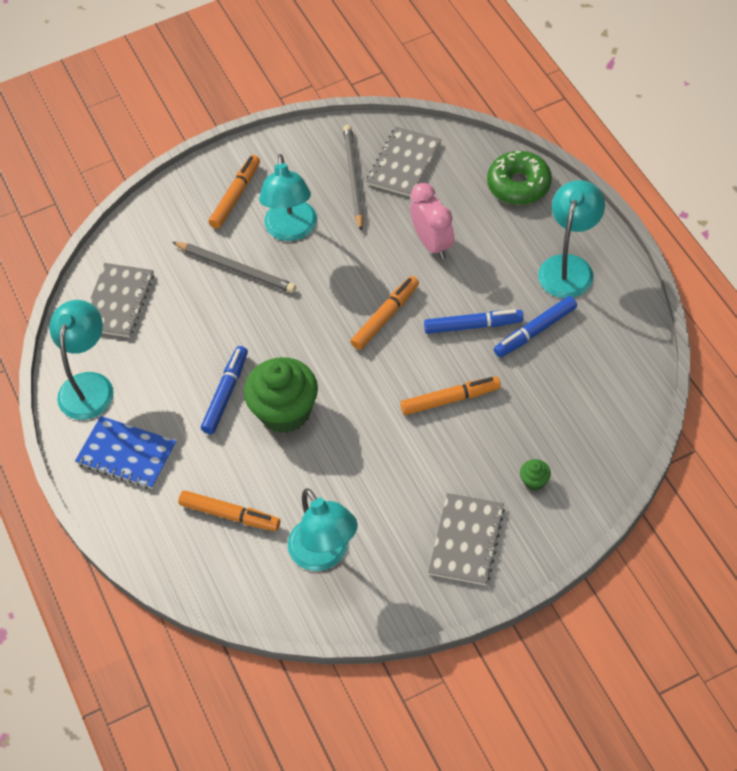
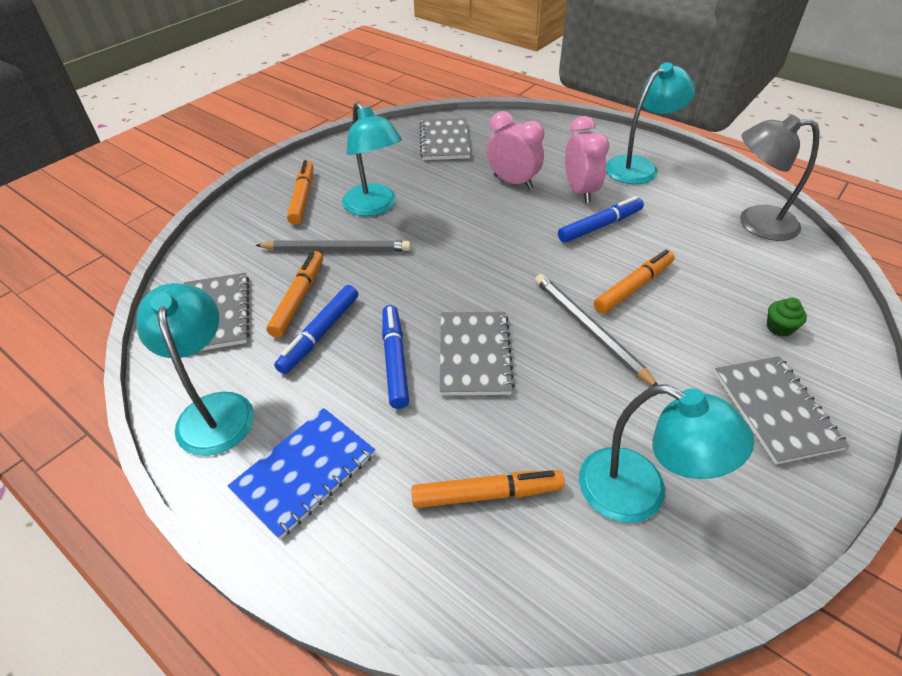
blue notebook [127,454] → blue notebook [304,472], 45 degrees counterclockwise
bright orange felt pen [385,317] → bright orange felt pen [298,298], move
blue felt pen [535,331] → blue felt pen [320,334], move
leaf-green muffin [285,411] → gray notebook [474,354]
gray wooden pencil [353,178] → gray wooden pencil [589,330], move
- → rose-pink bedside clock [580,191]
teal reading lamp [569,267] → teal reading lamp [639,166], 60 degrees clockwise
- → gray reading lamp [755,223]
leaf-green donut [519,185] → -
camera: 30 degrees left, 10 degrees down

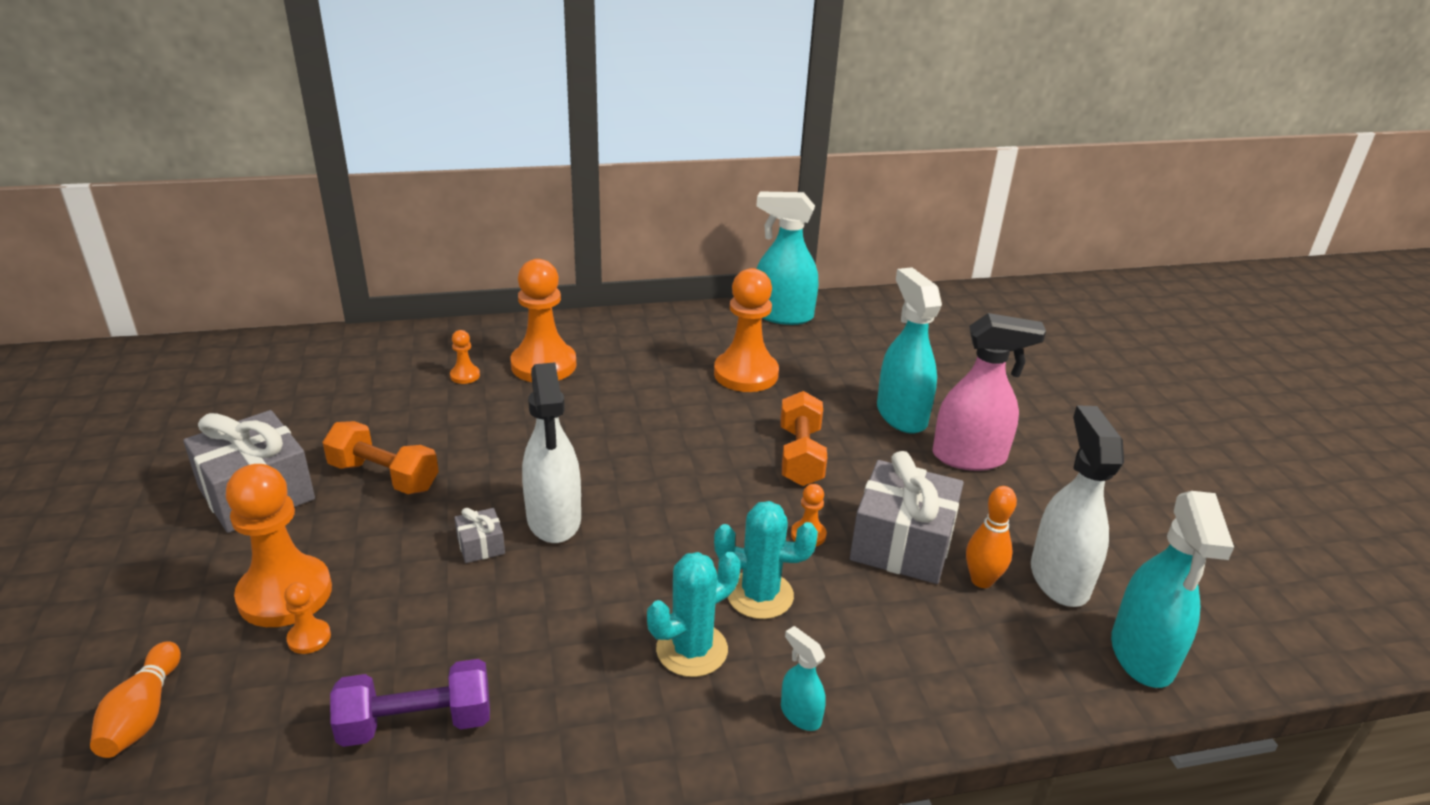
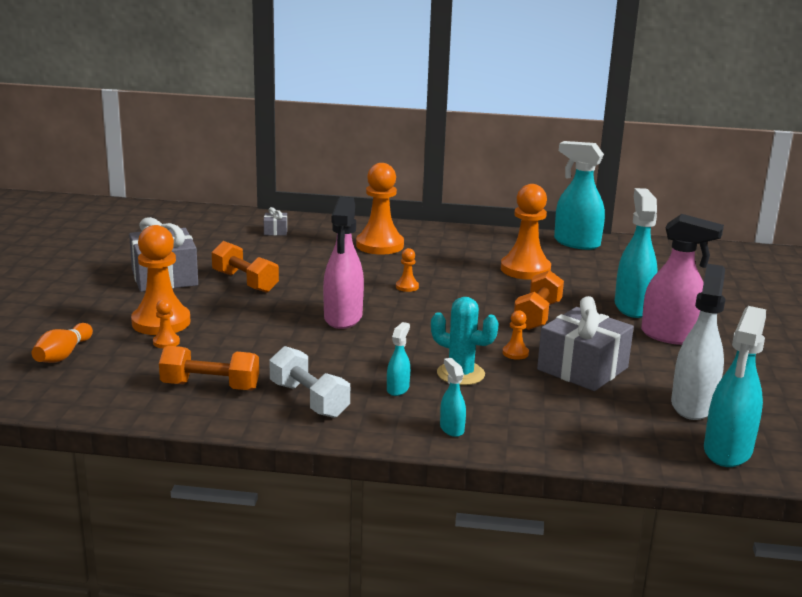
violet free weight [416,723] → bright orange free weight [210,386]
gray gift [481,545] → gray gift [275,231], move
- → snow-white free weight [309,400]
snow-white spray cleaner [554,519] → rose-pink spray cleaner [343,318]
teal saguaro cactus [692,650] → teal spray cleaner [398,389]
bright orange chess pawn [465,375] → bright orange chess pawn [407,287], move
bright orange tenpin [981,580] → -
camera: 20 degrees right, 10 degrees down

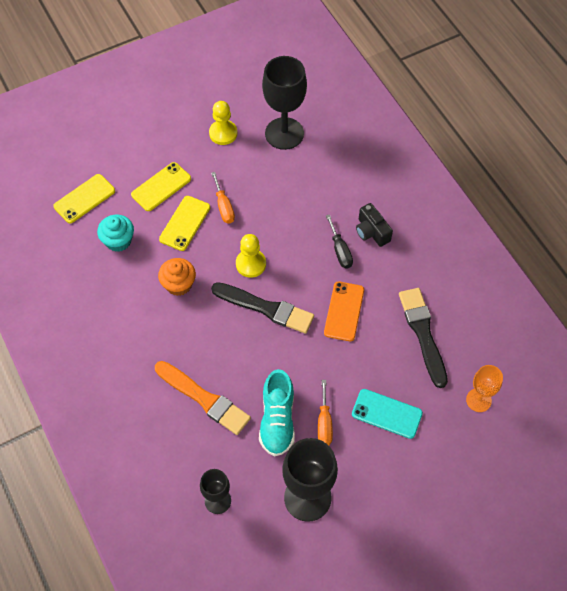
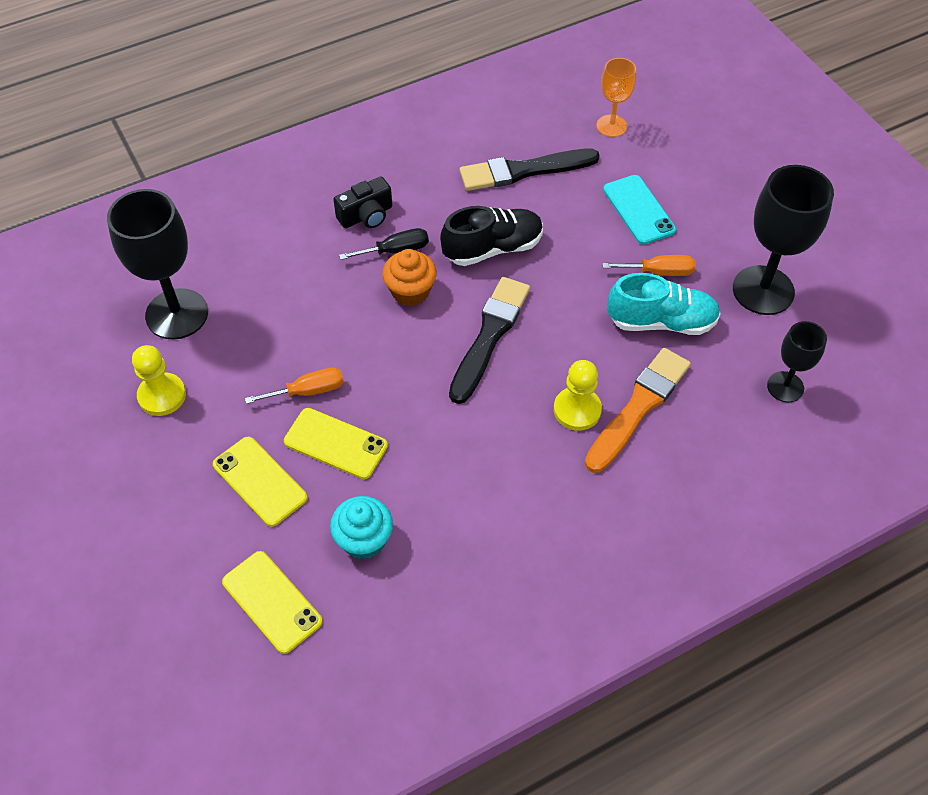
bright orange muffin [178,284] → bright orange muffin [410,291], move
bright orange mobile phone [344,311] → ebony shoe [493,248]
yellow chess pawn [251,264] → yellow chess pawn [577,410], move
teal mobile phone [387,413] → teal mobile phone [638,210], 45 degrees counterclockwise
camera: 90 degrees left, 5 degrees down

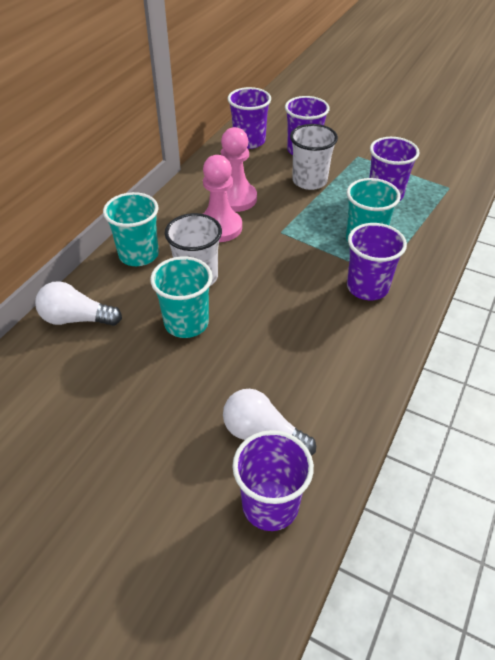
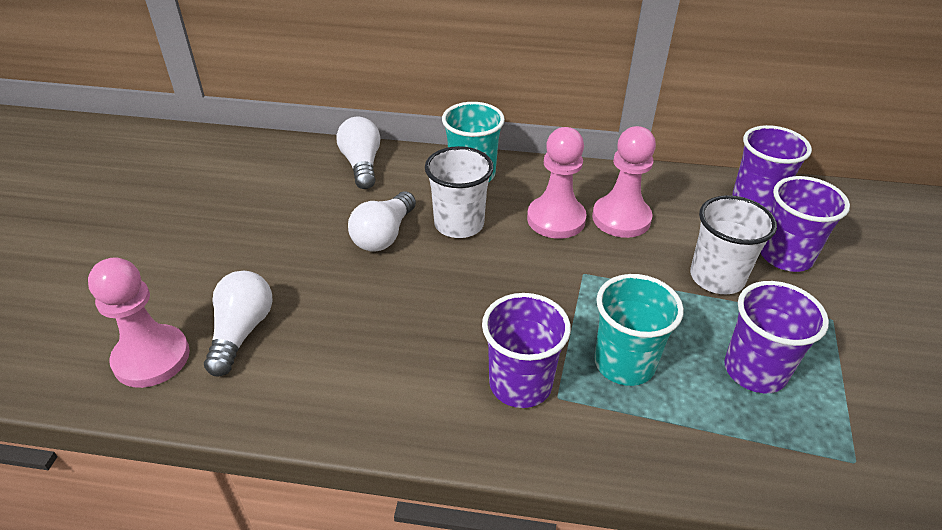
violet tumbler [270,505] → rose-pink chess pawn [151,358]
teal tumbler [186,323] → snow-white lightbulb [384,235]
camera: 70 degrees right, 5 degrees down

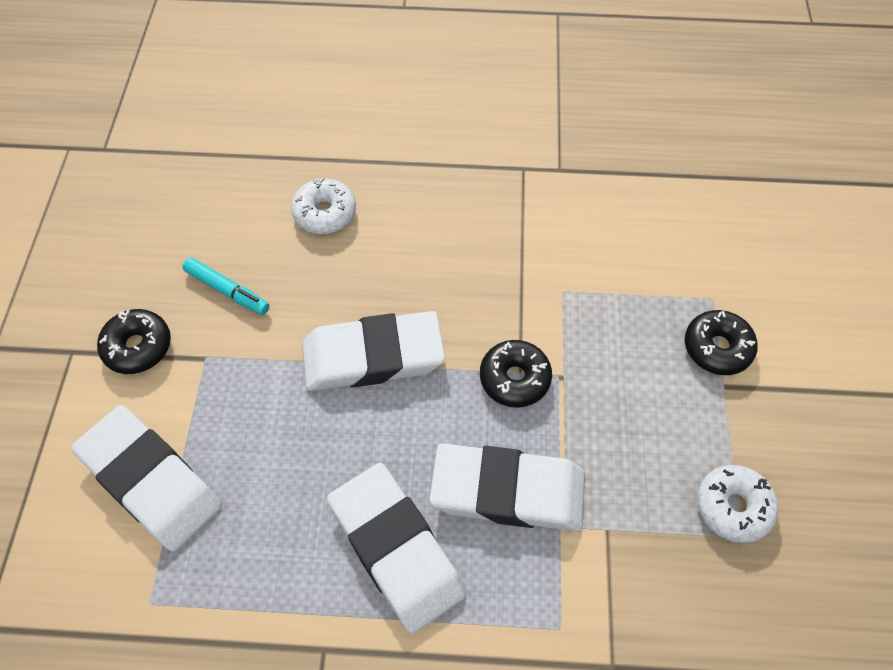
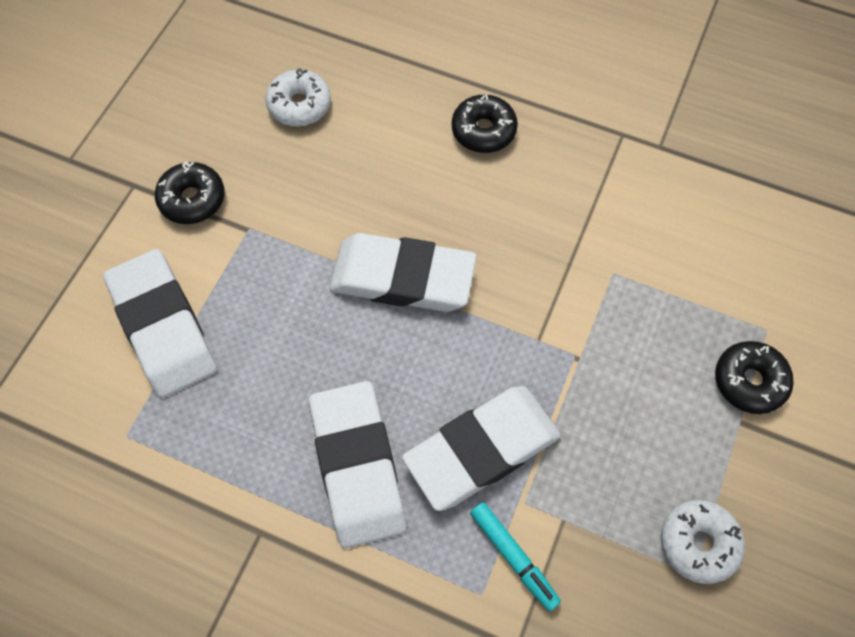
snow-white donut [325,213] → snow-white donut [299,105], move
snow-white eraser [508,491] → snow-white eraser [482,449], 60 degrees counterclockwise
ebony donut [514,378] → ebony donut [483,130], move
teal felt pen [227,290] → teal felt pen [513,557], move
camera: 20 degrees right, 5 degrees up

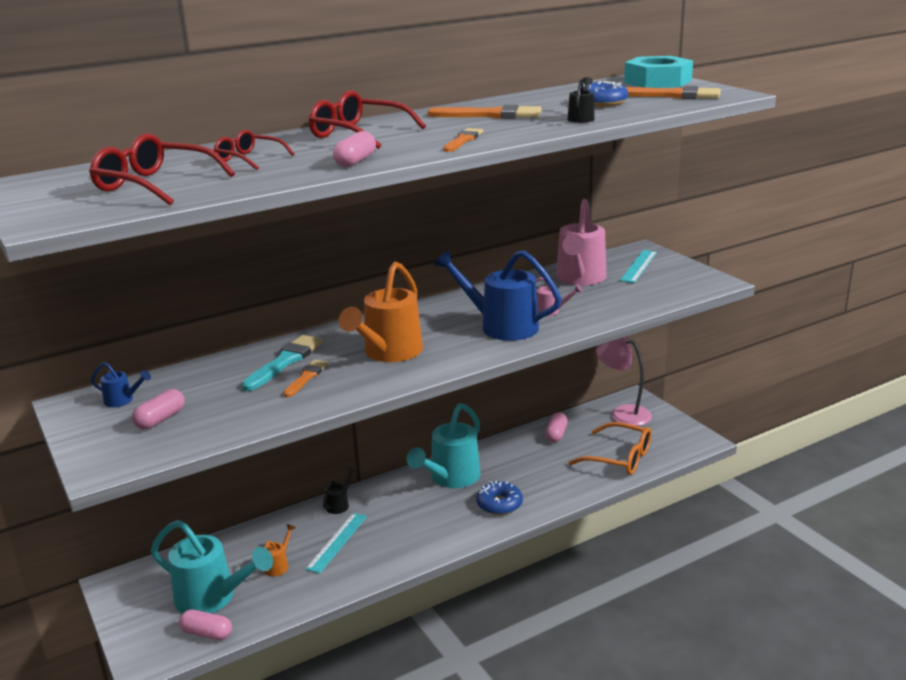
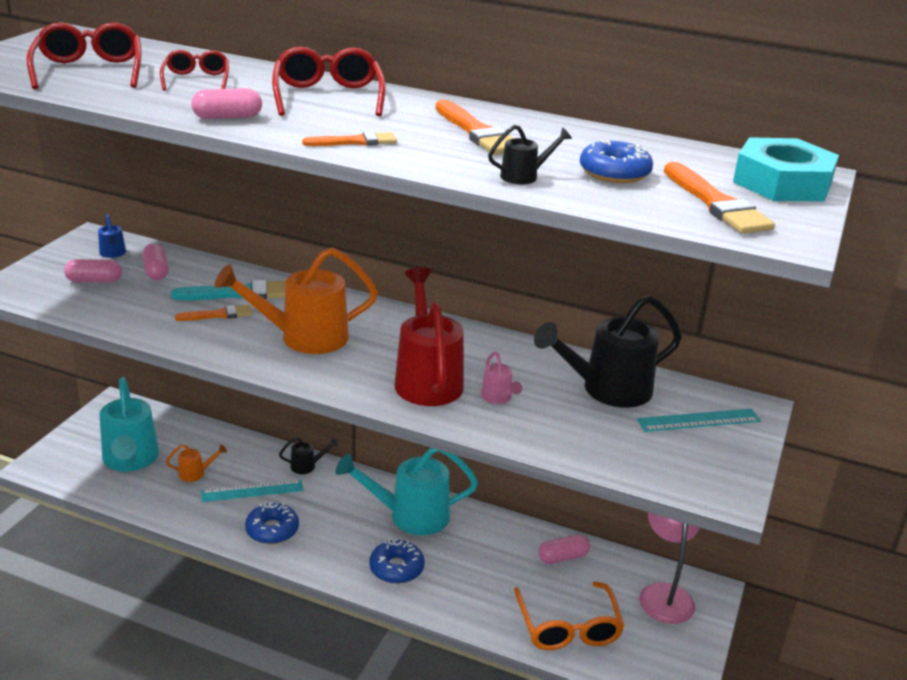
rose-pink capsule [207,633] → rose-pink capsule [156,271], move
- → blue donut [272,530]
blue sprinkling can [501,326] → scarlet sprinkling can [427,379]
rose-pink sprinkling can [579,279] → ebony sprinkling can [607,390]
camera: 50 degrees right, 5 degrees up

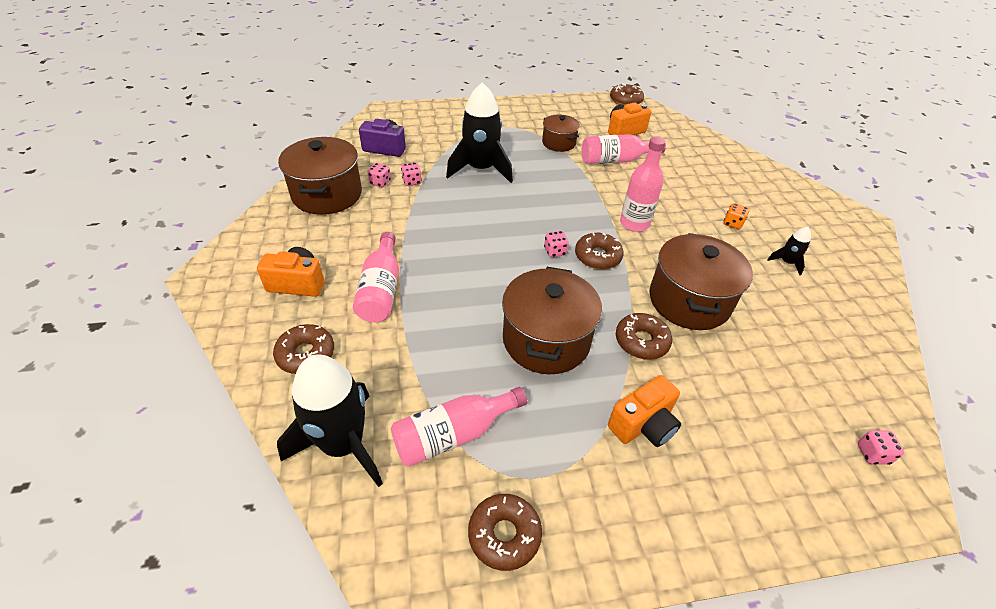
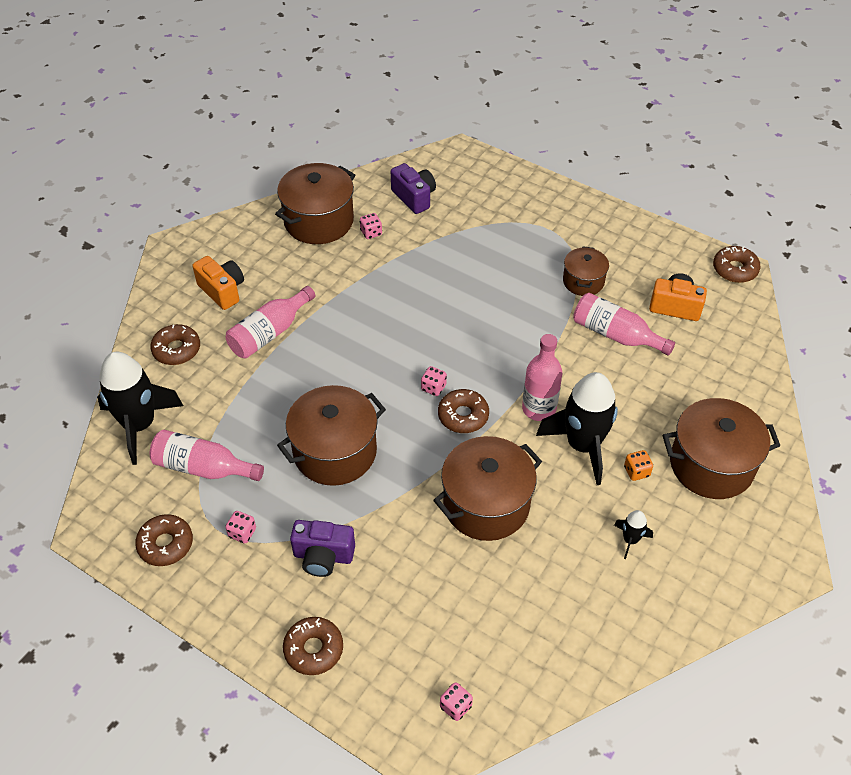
rose-pink game die [412,181] → rose-pink game die [242,533], move
dark brown donut [641,341] → dark brown donut [313,649], move
bright orange camera [643,425] → violet camera [323,556]
ebony spaceship [481,169] → ebony spaceship [583,445], move
- → dark brown pot [711,465]
camera: 45 degrees right, 5 degrees up

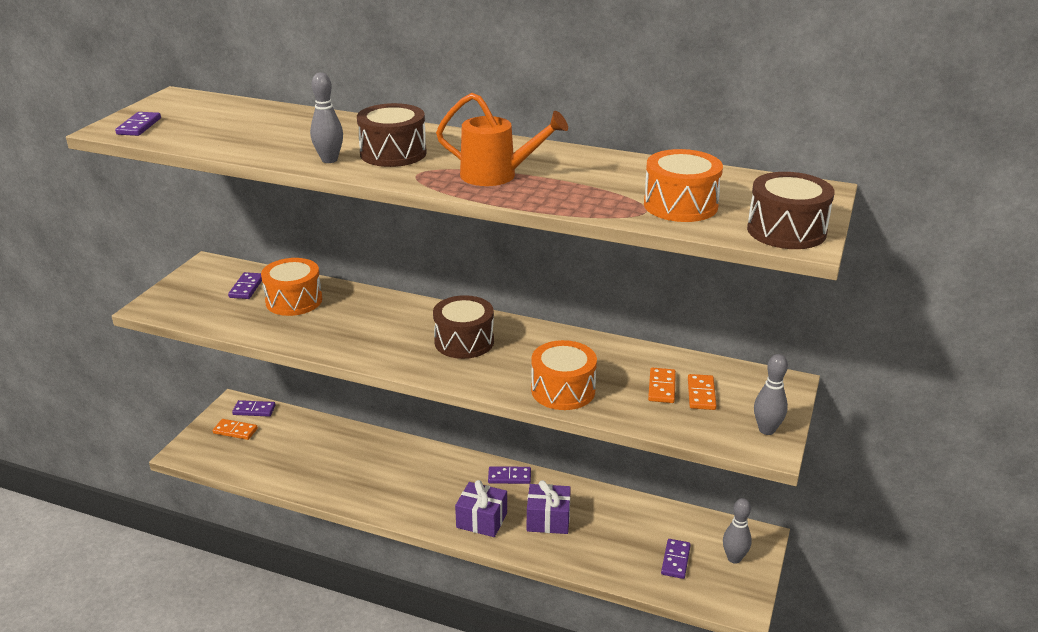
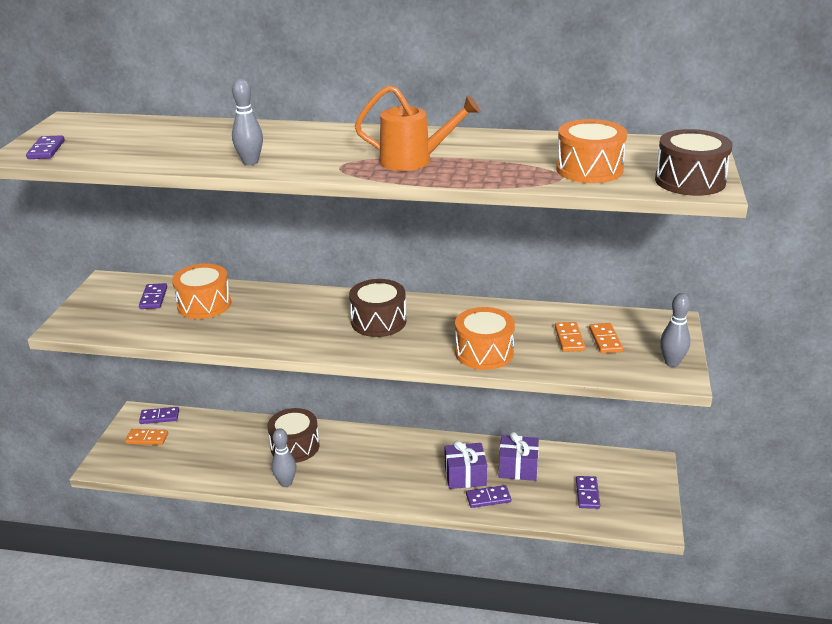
dark brown snare drum [393,153] → dark brown snare drum [295,446], move
gray tenpin [734,558] → gray tenpin [286,483], move
violet domino piece [509,477] → violet domino piece [488,498], move
violet gift [481,520] → violet gift [518,468], move
camera: 10 degrees left, 0 degrees up

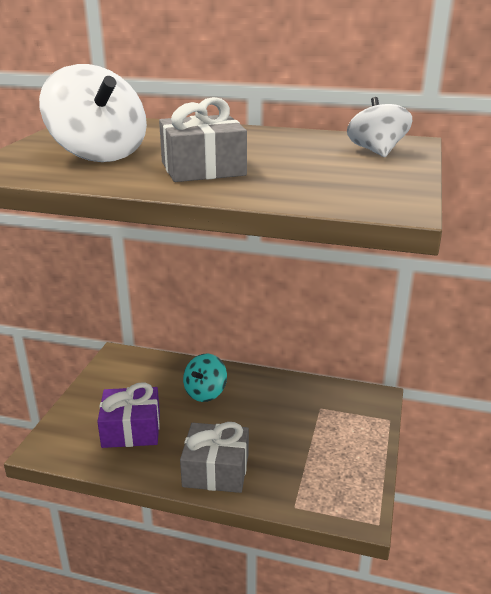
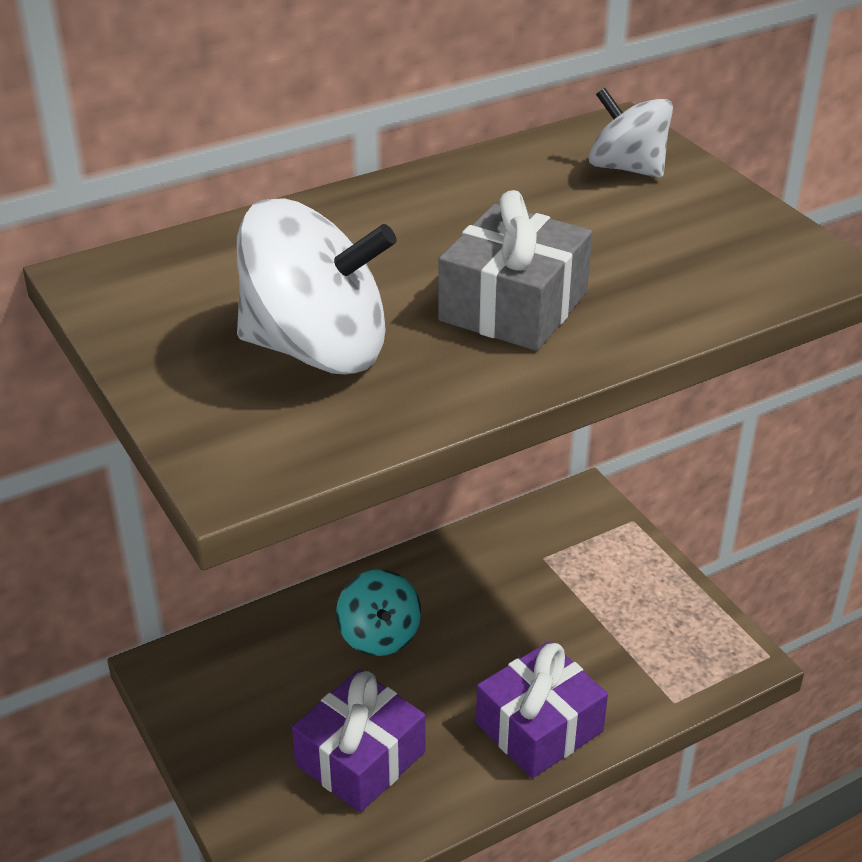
gray gift [216,470] → violet gift [539,727]
camera: 45 degrees left, 10 degrees up

